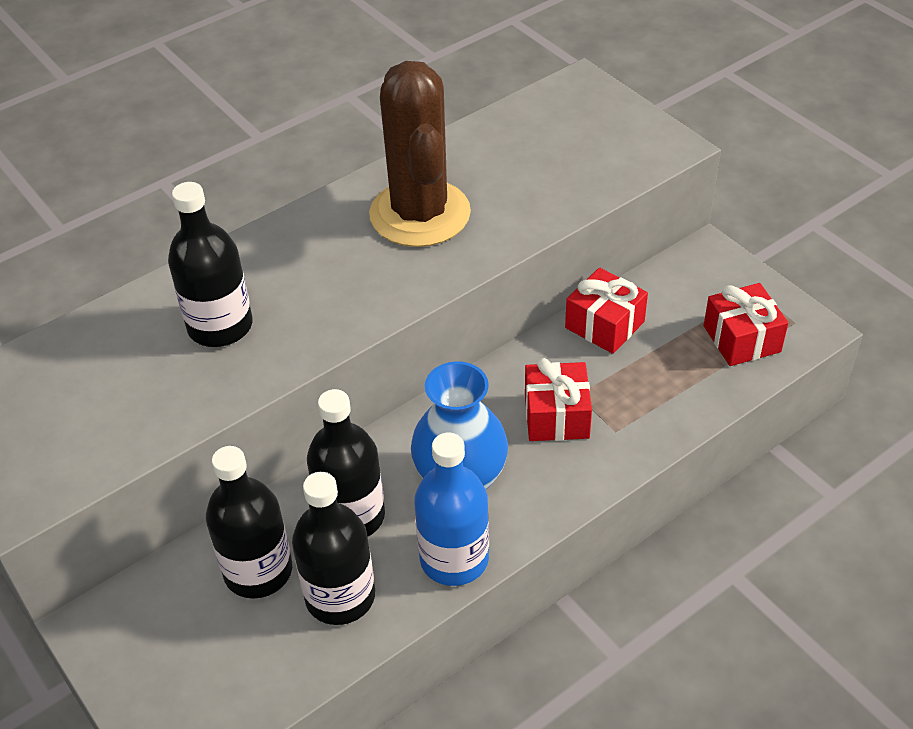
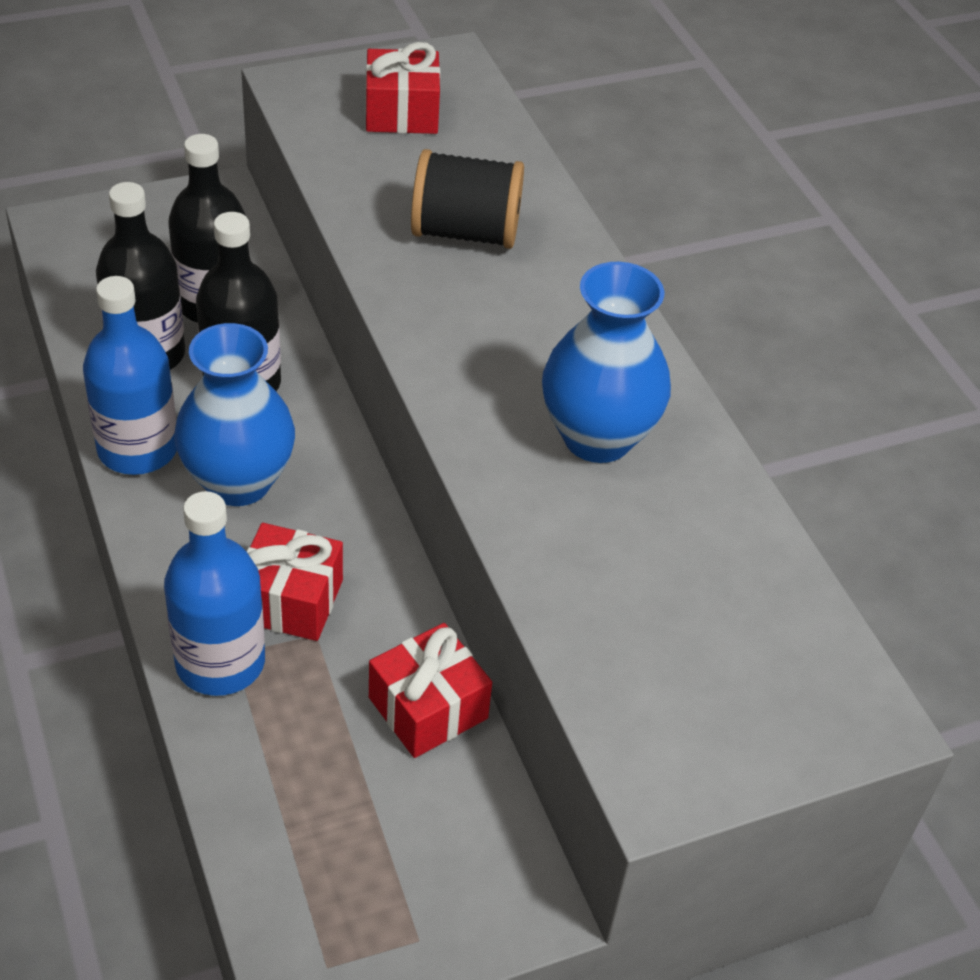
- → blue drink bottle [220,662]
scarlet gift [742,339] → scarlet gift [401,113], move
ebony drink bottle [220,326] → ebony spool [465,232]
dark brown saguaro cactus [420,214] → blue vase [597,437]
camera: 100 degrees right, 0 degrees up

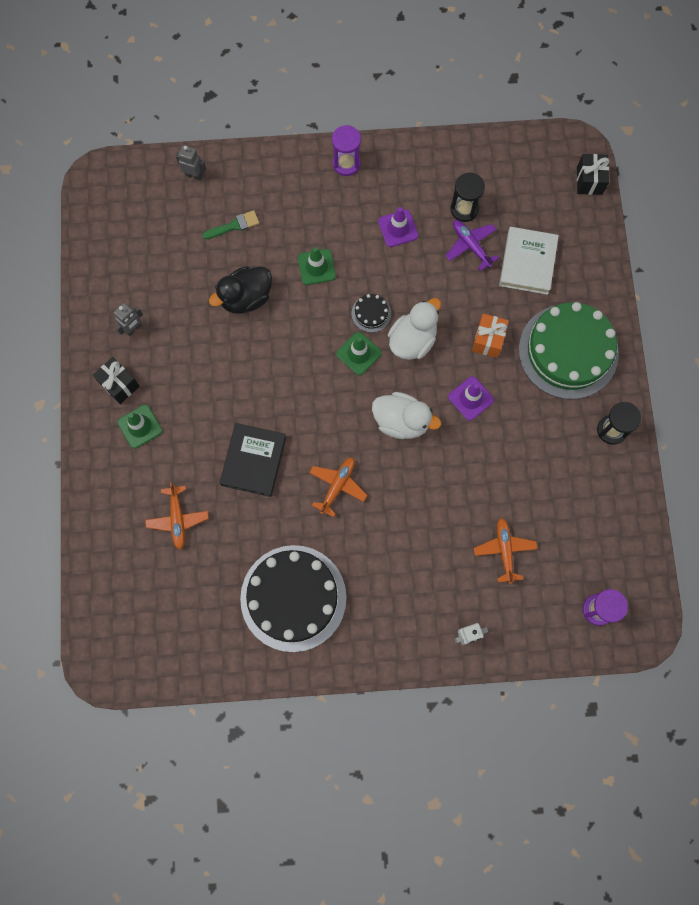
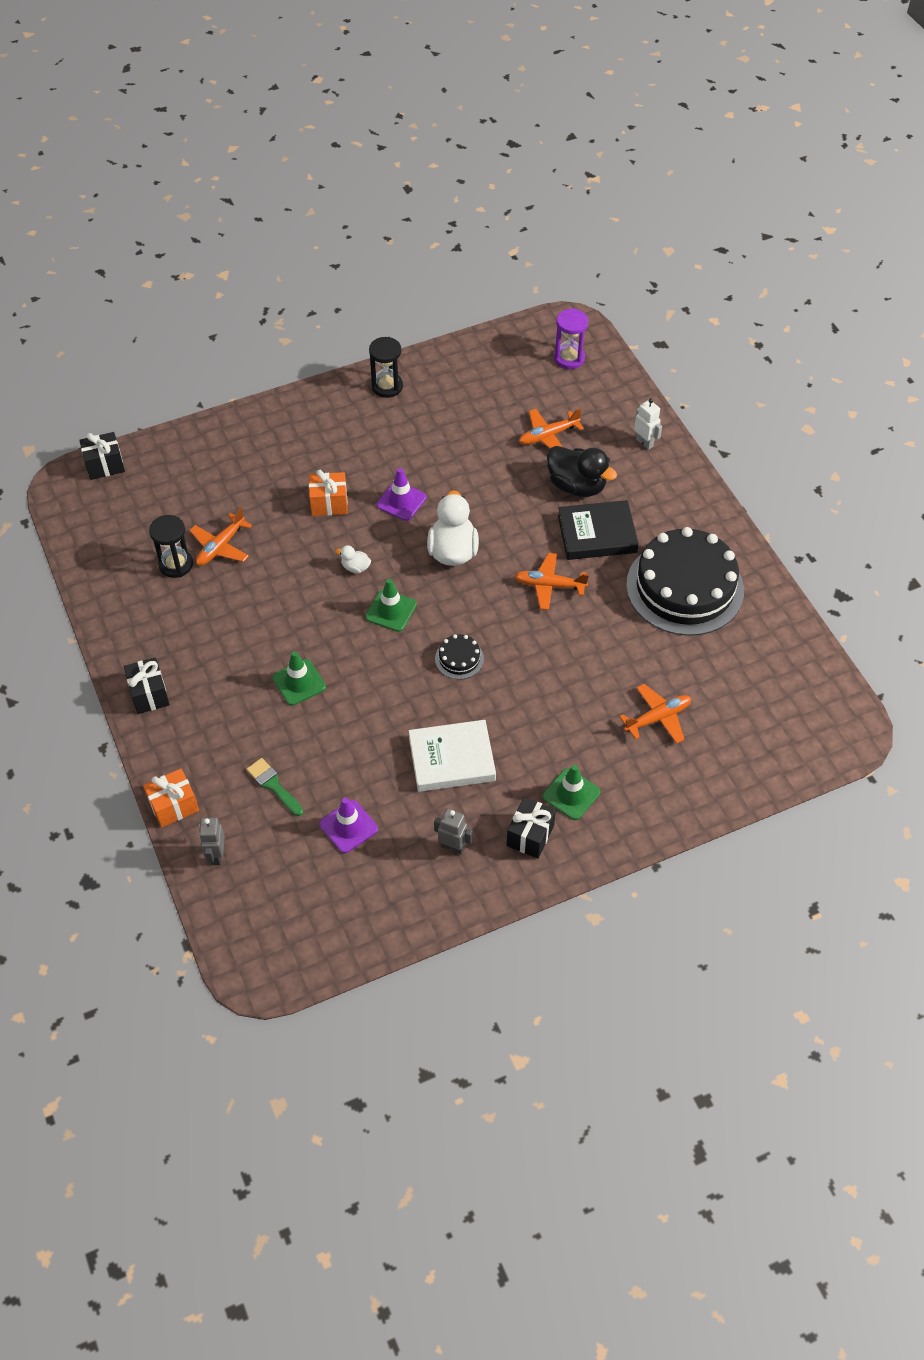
violet sandglass [346,163] → ebony gift [149,694]
- → bright orange gift [174,806]
violet aeroplane [470,245] → bright orange aeroplane [220,547]
violet safety cone [398,228] → violet safety cone [348,826], move
snow-white rubber duck [412,340] → snow-white rubber duck [355,567], x0.46
snow-white book [527,263] → snow-white book [452,759], move
ebony gateau [371,313] → ebony gateau [459,659], move
ebony rubber duck [246,298] → ebony rubber duck [577,486], move
ebony book [253,461] → ebony book [597,534], move
leaf-green gateau [568,351] → -
camera: 110 degrees left, 20 degrees down

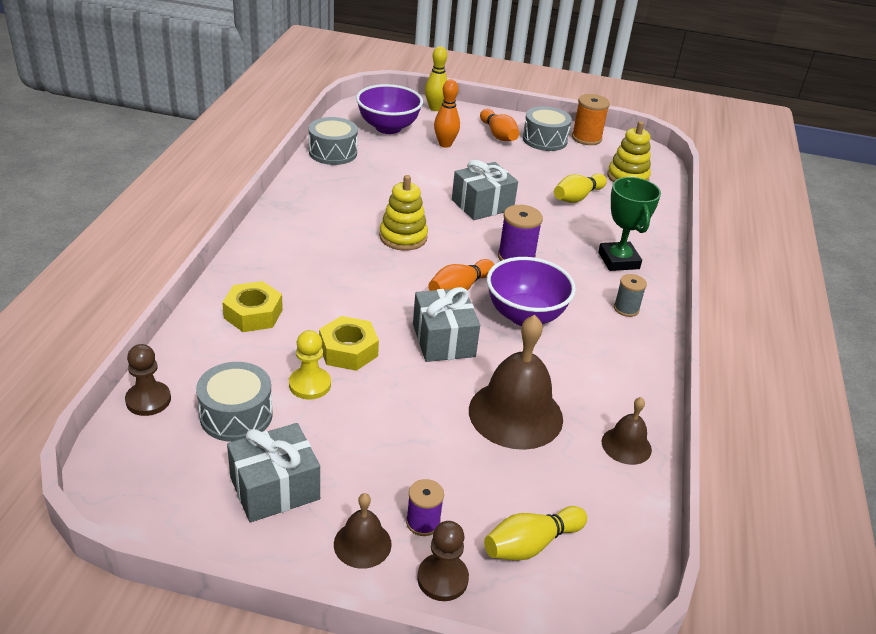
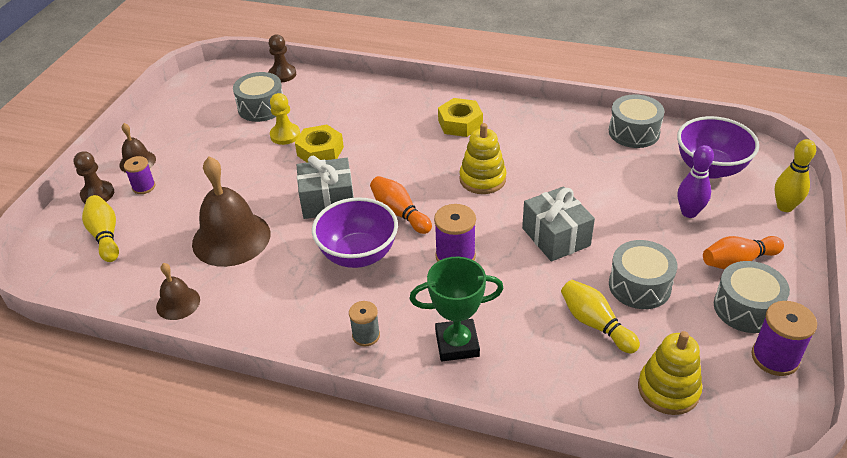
yellow hexagon nut [253,314] → yellow hexagon nut [460,123], move
- → gray snare drum [639,286]
bright orange tenpin [445,144] → violet tenpin [689,212]
bright orange spool [586,138] → violet spool [775,358]
gray gift [275,488] → -
camera: 100 degrees right, 5 degrees up

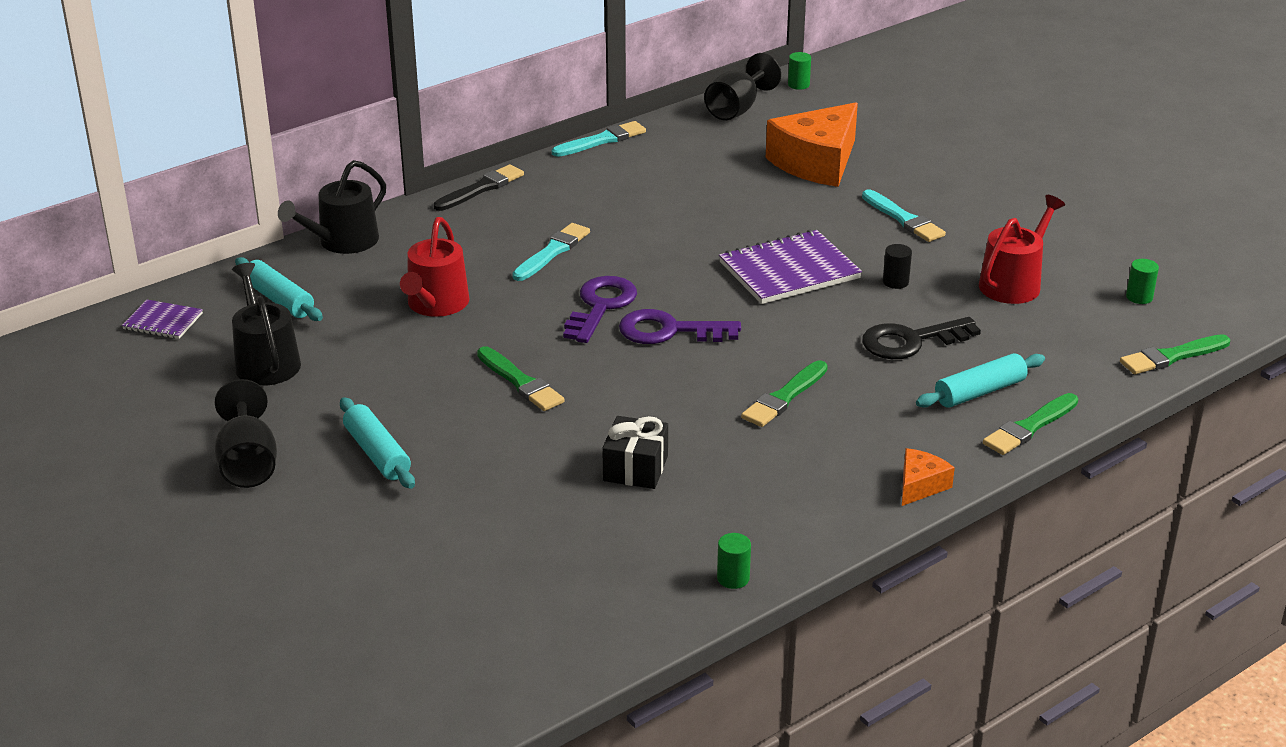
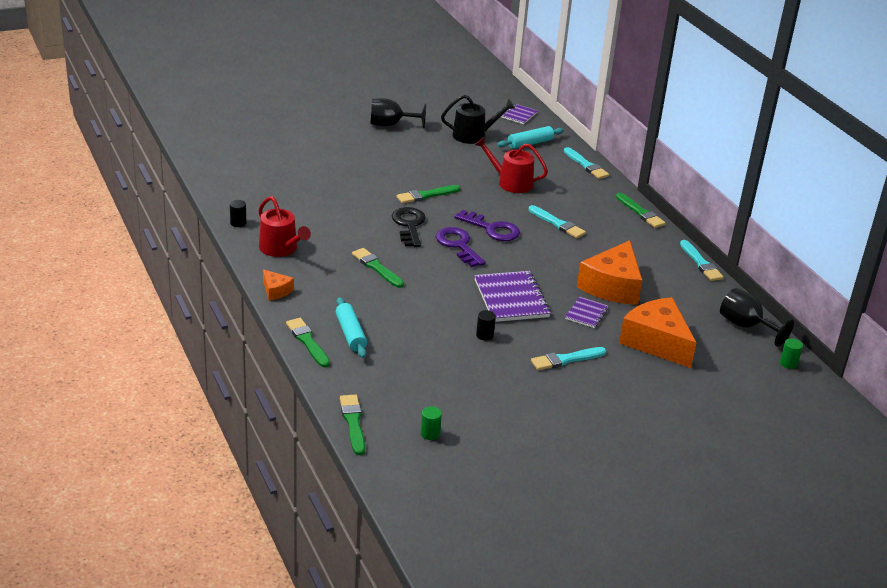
leaf-green cylinder shape [733,578] → ebony cylinder shape [238,223]
scarlet sprinkling can [1014,283] → scarlet sprinkling can [281,249], move
ebony latchkey [910,341] → ebony latchkey [409,225], move
violet latchkey [669,331] → violet latchkey [458,245], 45 degrees counterclockwise
ebony sprinkling can [342,242] → teal paintbrush [586,165]
- → violet notebook [586,313]
- → bright orange piece of cheese [612,286]
ebony paintbrush [481,188] → leaf-green paintbrush [640,212]
teal dough roller [377,453] → -
ebony gift [635,468] → -
camera: 100 degrees right, 0 degrees up

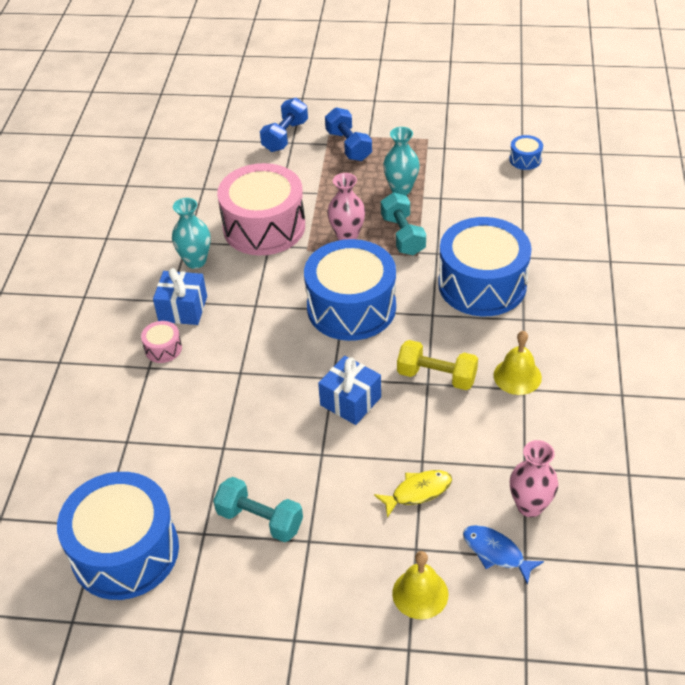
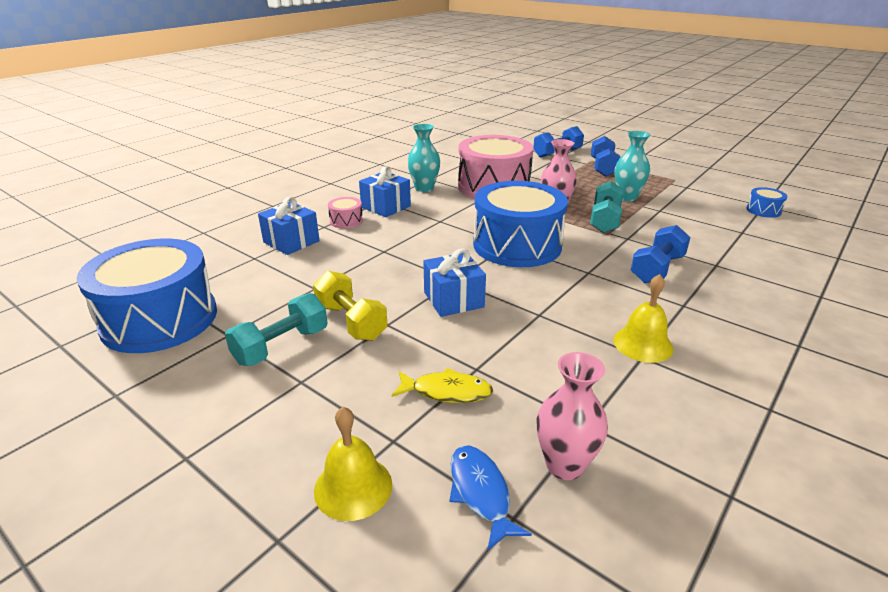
teal free weight [260,520] → teal free weight [281,346], 75 degrees clockwise
- → blue gift [291,242]
yellow free weight [436,376] → yellow free weight [351,322], move
blue snare drum [482,284] → blue free weight [657,269]
camera: 30 degrees right, 15 degrees down

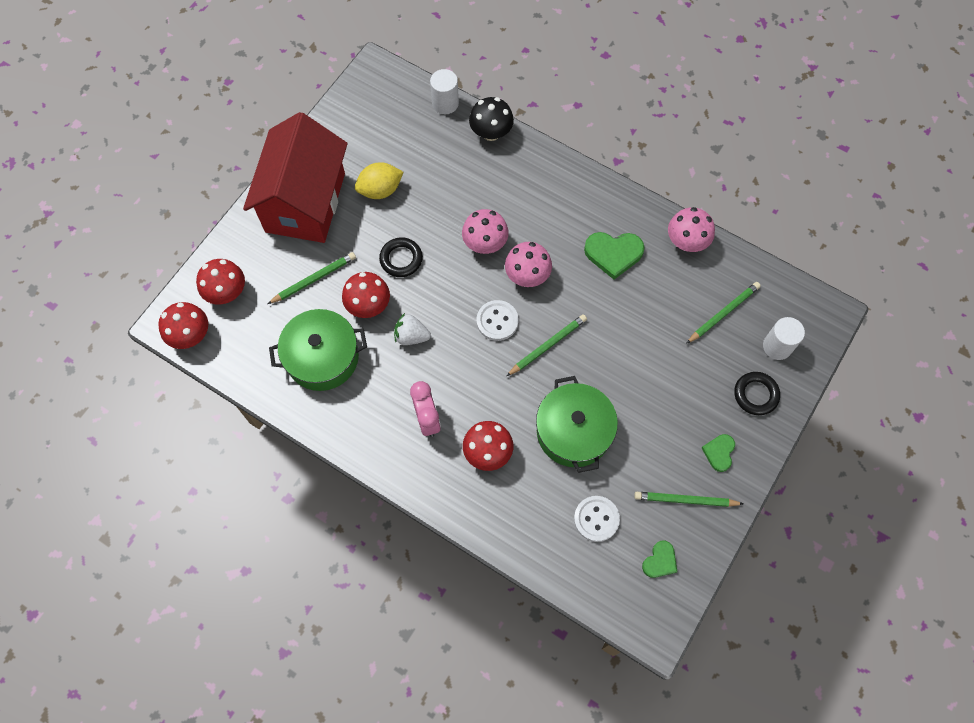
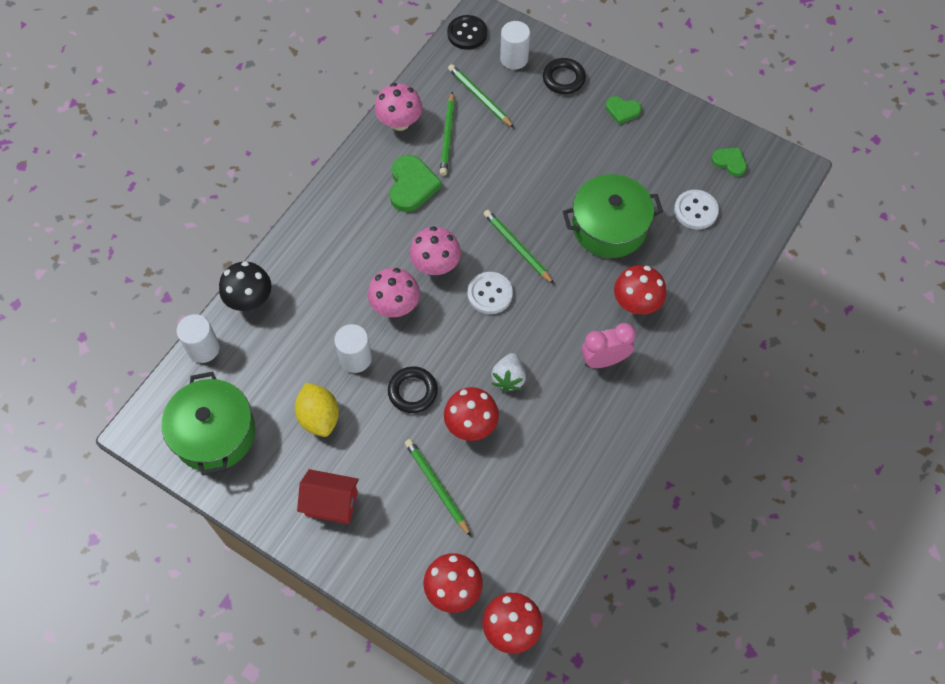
leaf-green pot [322,357] → leaf-green pot [214,433], move
scarlet toy house [305,202] → scarlet toy house [331,503], x0.45
- → snow-white cylinder shape [355,358]
leaf-green wooden pencil [685,500] → leaf-green wooden pencil [447,136], move
- → ebony shirt button [467,33]
camera: 90 degrees left, 5 degrees down

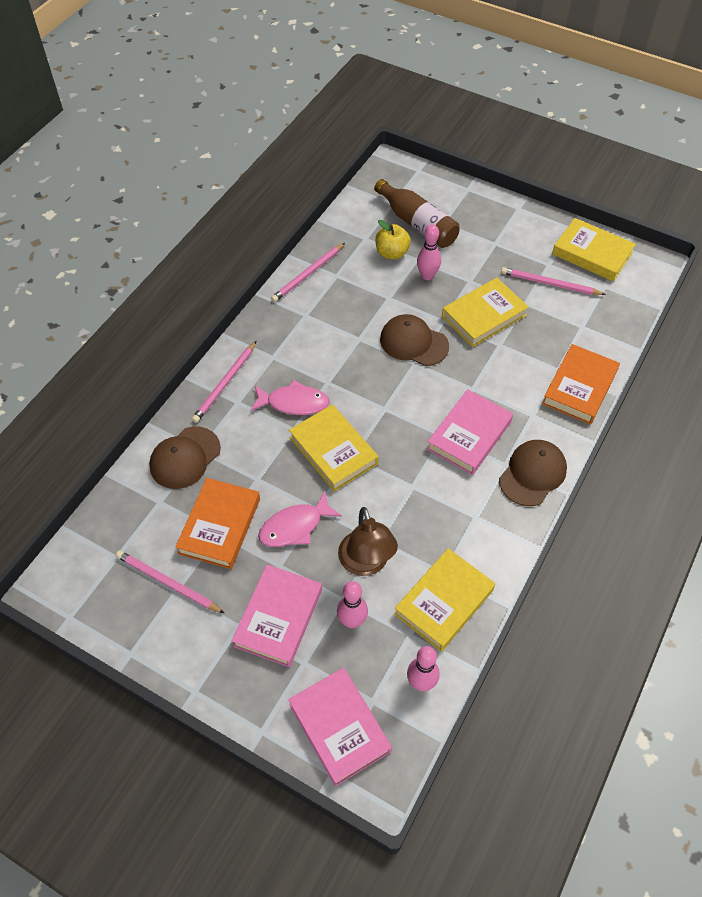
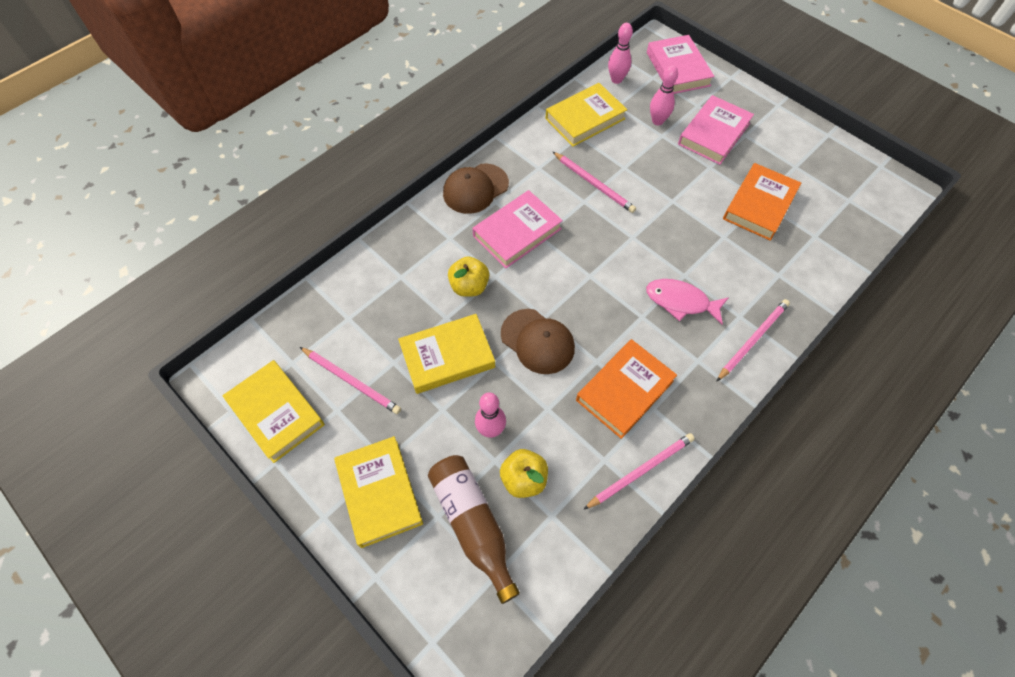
yellow book [333,450] → yellow book [379,493], move
- → yellow apple fruit [469,286]
rose-pink wooden pencil [167,583] → rose-pink wooden pencil [594,184], move
bright orange book [579,387] → bright orange book [624,390], move
dark brown peaked cap [185,458] → -
rose-pink fish figure [295,526] → -
dark brown reading lamp [366,563] → -
camera: 165 degrees left, 5 degrees up

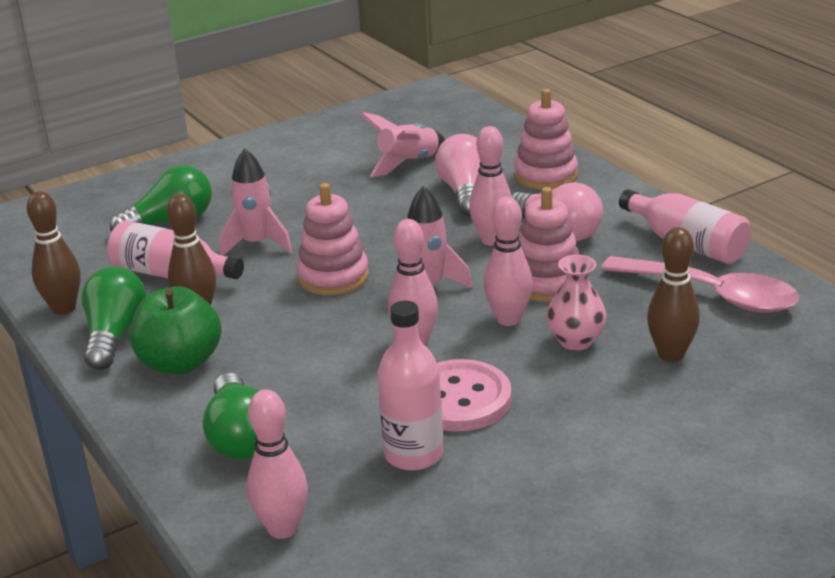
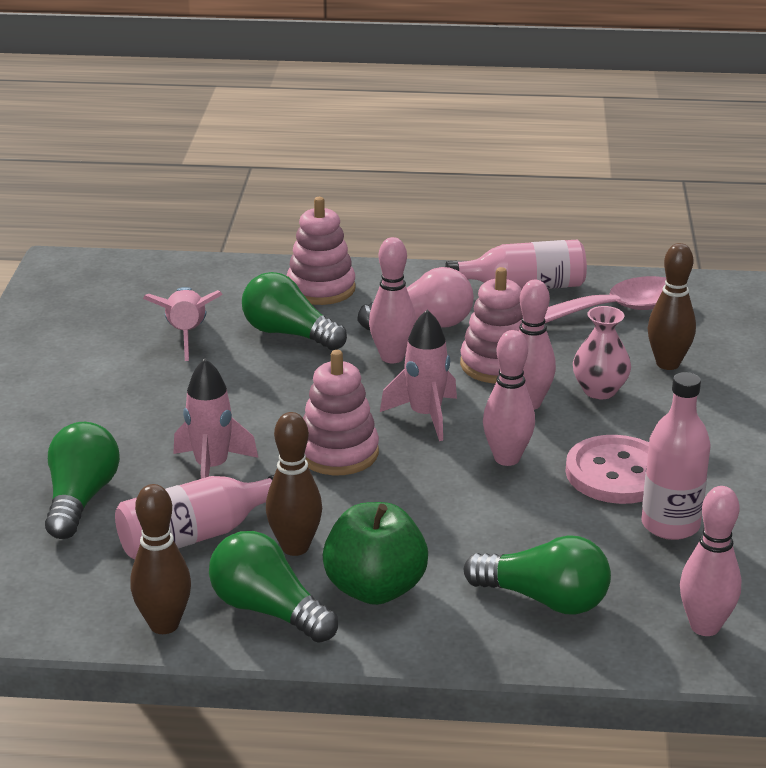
rose-pink lightbulb [464,192] → leaf-green lightbulb [289,334]
camera: 55 degrees left, 0 degrees up

